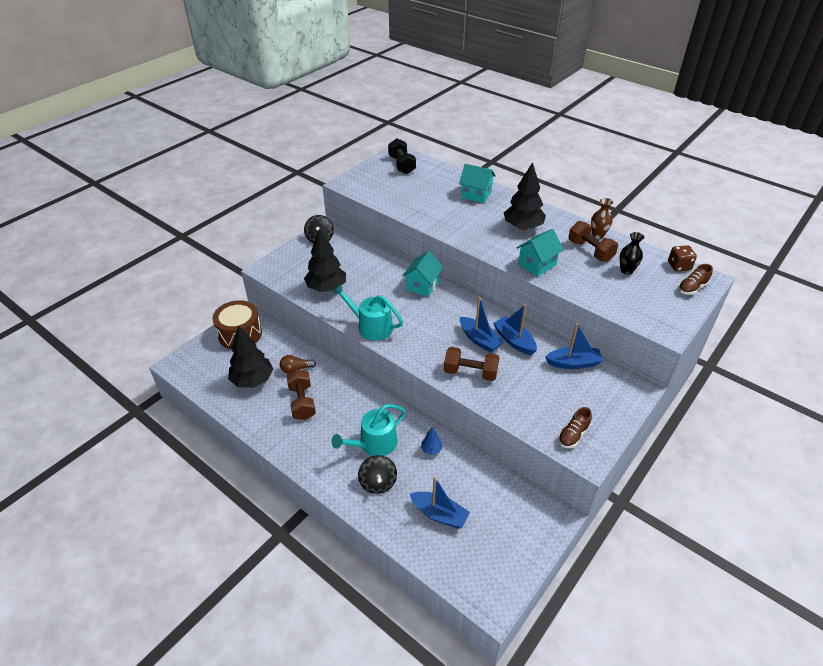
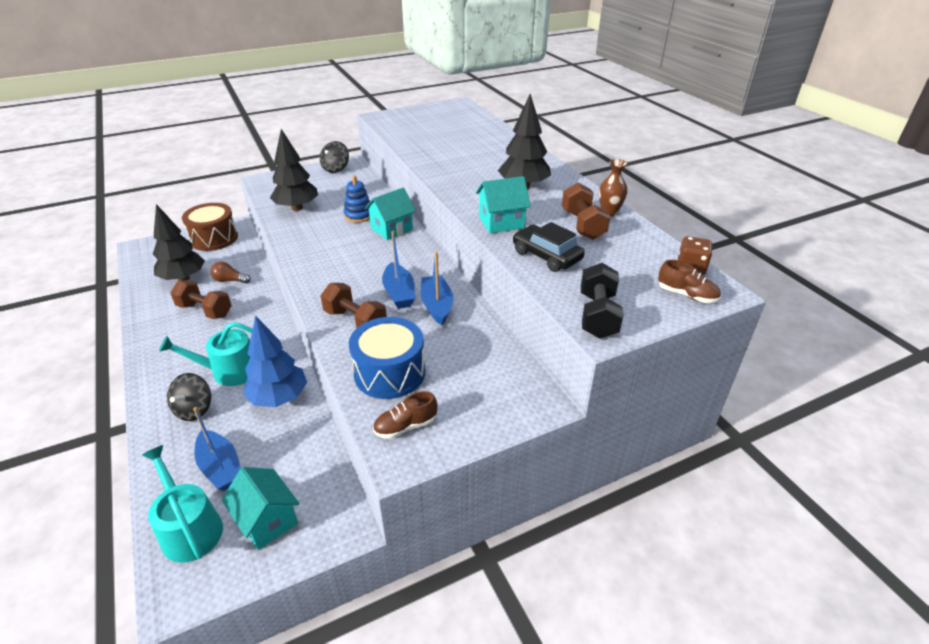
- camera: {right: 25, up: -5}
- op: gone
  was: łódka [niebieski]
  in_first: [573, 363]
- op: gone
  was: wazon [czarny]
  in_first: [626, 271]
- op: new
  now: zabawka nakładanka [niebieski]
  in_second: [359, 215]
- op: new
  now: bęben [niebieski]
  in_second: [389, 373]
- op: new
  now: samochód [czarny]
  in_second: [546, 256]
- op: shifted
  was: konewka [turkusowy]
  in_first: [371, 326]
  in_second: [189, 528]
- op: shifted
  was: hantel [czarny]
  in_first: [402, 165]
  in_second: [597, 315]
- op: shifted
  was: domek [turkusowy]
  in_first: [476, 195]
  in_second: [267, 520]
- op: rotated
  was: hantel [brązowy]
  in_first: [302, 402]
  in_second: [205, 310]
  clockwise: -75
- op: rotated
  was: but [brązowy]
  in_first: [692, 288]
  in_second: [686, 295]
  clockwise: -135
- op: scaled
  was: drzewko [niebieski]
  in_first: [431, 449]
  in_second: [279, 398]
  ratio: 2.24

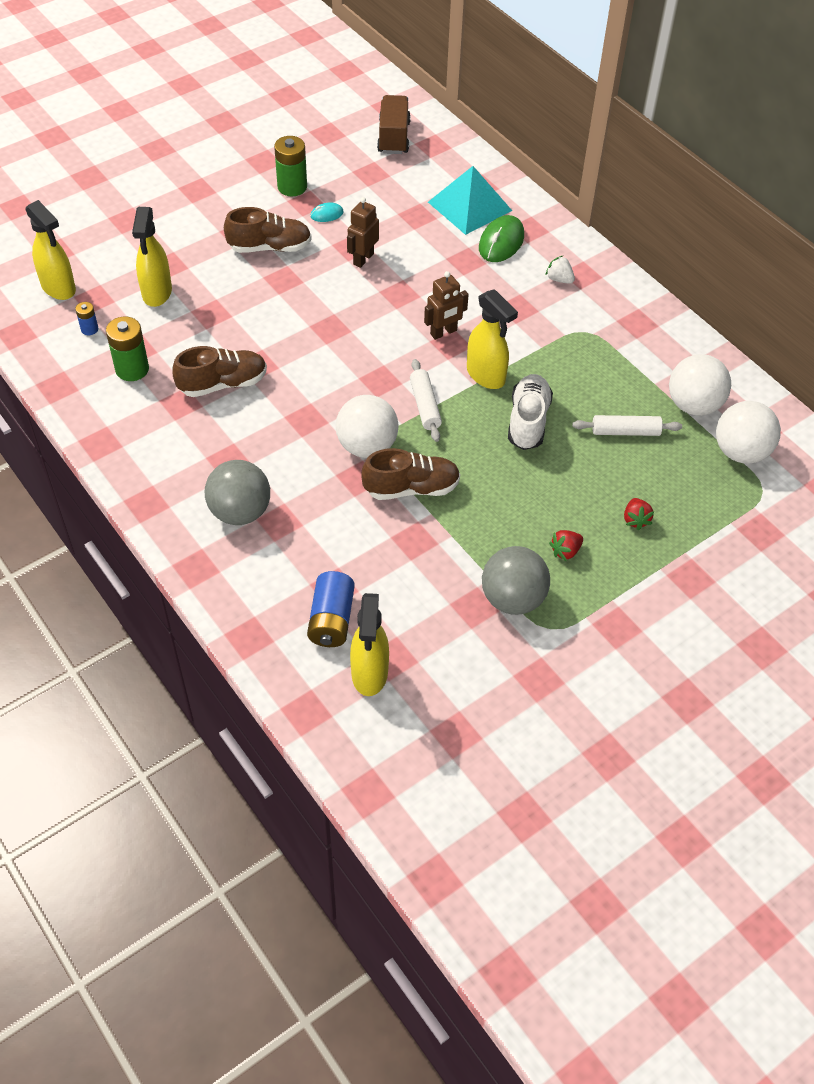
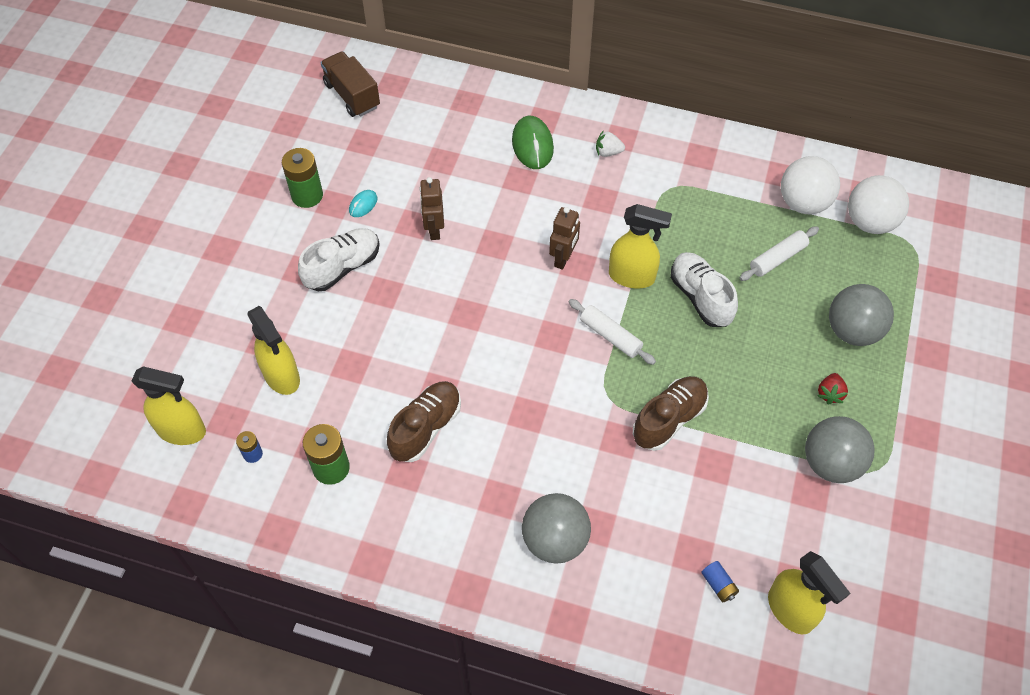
- camera: {right: -35, up: 5}
- op: gone
  was: piłka [biały]
  in_first: [367, 446]
- op: gone
  was: piramida [turkusowy]
  in_first: [469, 206]
- op: swapped
  was: truskawka [czerwony]
  now: piłka [szary]
  in_first: [635, 520]
  in_second: [852, 331]
- op: repainted
  was: but [brązowy]
  now: but [biały]
  in_first: [270, 247]
  in_second: [342, 267]
- op: scaled
  was: bateria [niebieski]
  in_first: [331, 620]
  in_second: [718, 585]
  ratio: 0.53

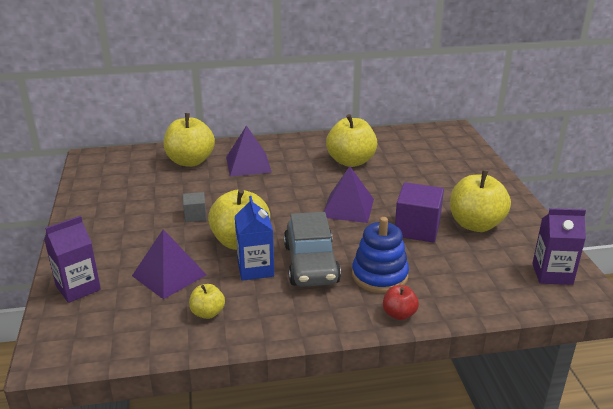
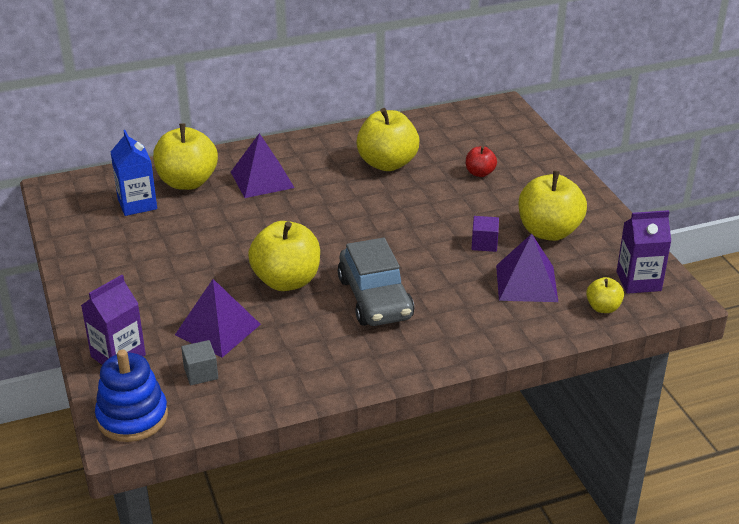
- camera: {right: -10, up: 5}
- op: shifted
  was: sześcian [szary]
  in_first: [195, 216]
  in_second: [201, 373]
- op: shifted
  was: jabłko [żółty]
  in_first: [207, 313]
  in_second: [603, 308]
- op: shifted
  was: karton mleka [niebieski]
  in_first: [255, 269]
  in_second: [137, 204]
- op: shifted
  was: piramida [fioletowy]
  in_first: [348, 208]
  in_second: [526, 283]
- op: shifted
  was: zabawka nakładanka [niebieski]
  in_first: [379, 276]
  in_second: [132, 417]
- op: shifted
  was: jabłko [czerwony]
  in_first: [399, 314]
  in_second: [480, 173]
- op: scaled
  was: sześcian [fioletowy]
  in_first: [417, 229]
  in_second: [484, 244]
  ratio: 0.54

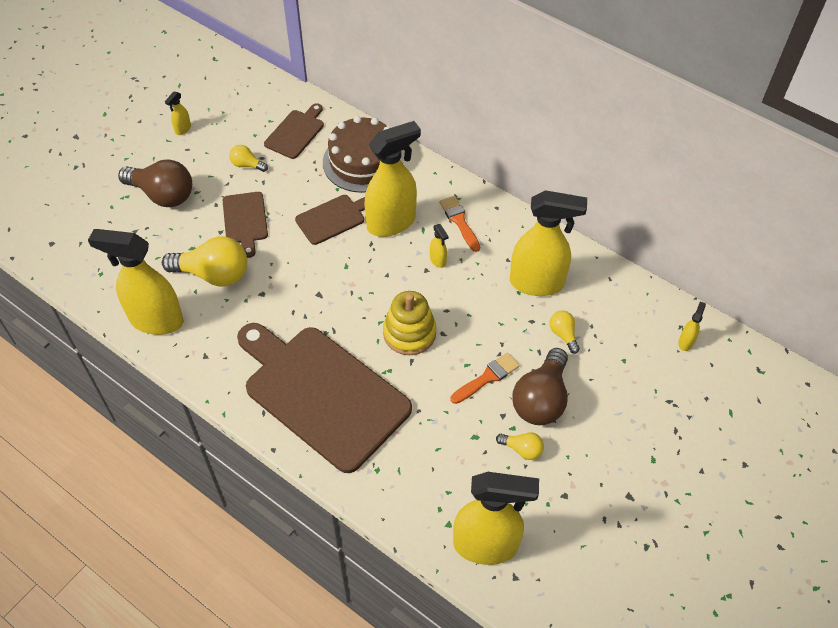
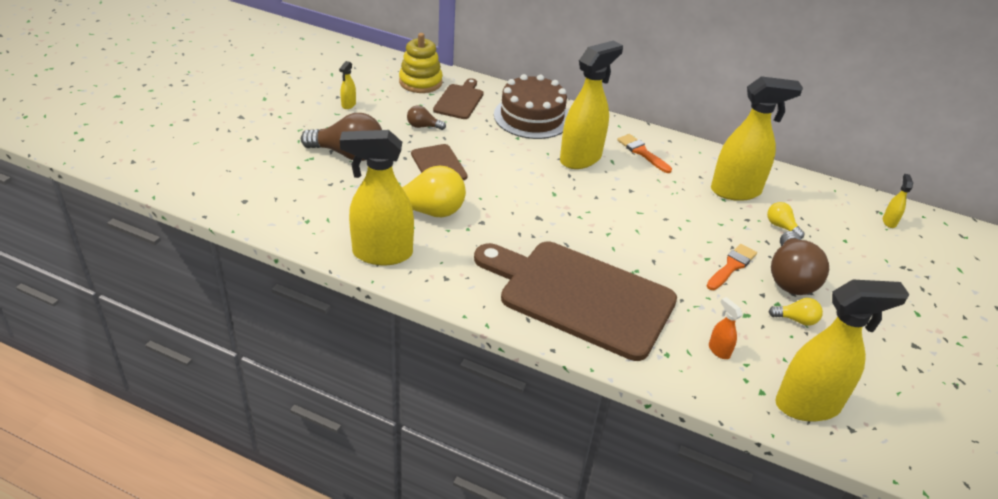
- camera: {right: -15, up: -15}
- op: gone
  was: deska do krojenia [brązowy]
  in_first: [333, 218]
- op: gone
  was: spryskiwacz [żółty]
  in_first: [438, 260]
- op: new
  now: spryskiwacz [pomarańczowy]
  in_second: [719, 350]
- op: shifted
  was: zabawka nakładanka [żółty]
  in_first: [409, 333]
  in_second: [420, 82]
- op: repainted
  was: żarówka [żółty]
  now: żarówka [brązowy]
  in_first: [247, 165]
  in_second: [423, 126]

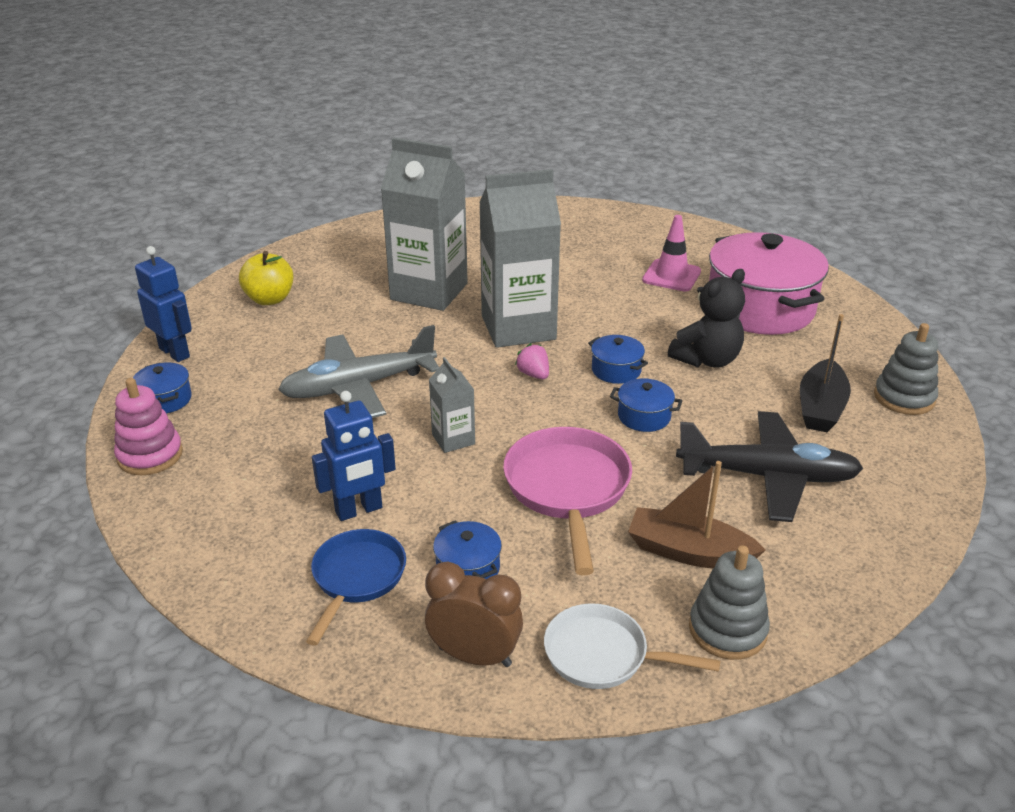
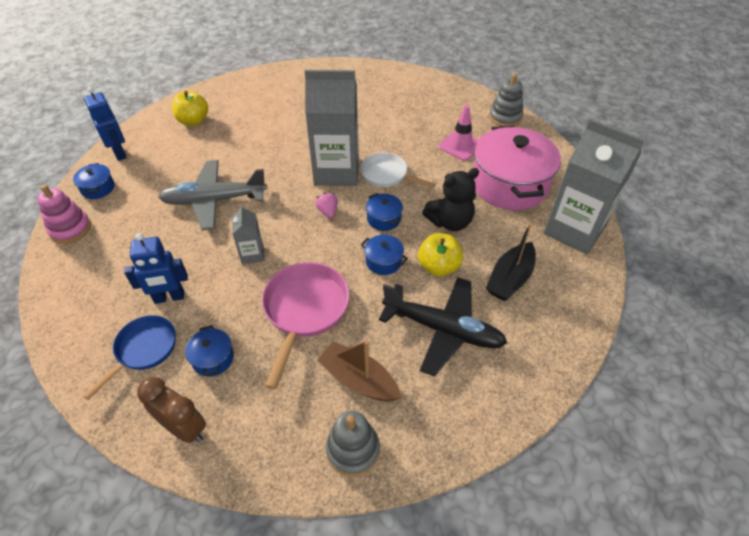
- camera: {right: 15, up: 15}
- op: new
  now: jabłko [żółty]
  in_second: [438, 266]
- op: shifted
  was: karton mleka [szary]
  in_first: [429, 291]
  in_second: [574, 230]
- op: shifted
  was: patelnia [biały]
  in_first: [603, 655]
  in_second: [387, 175]
- op: shifted
  was: zabawka nakładanka [szary]
  in_first: [904, 398]
  in_second: [505, 117]

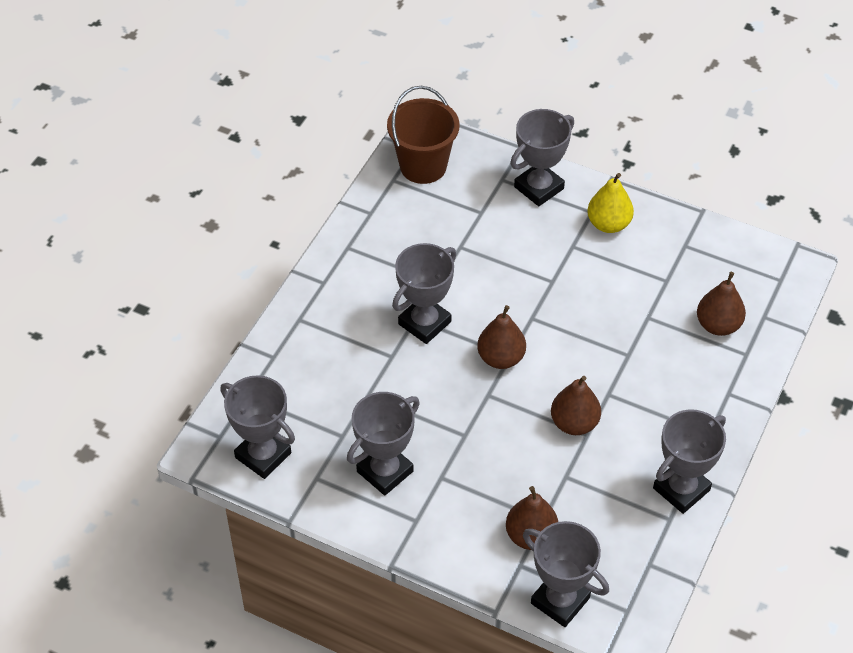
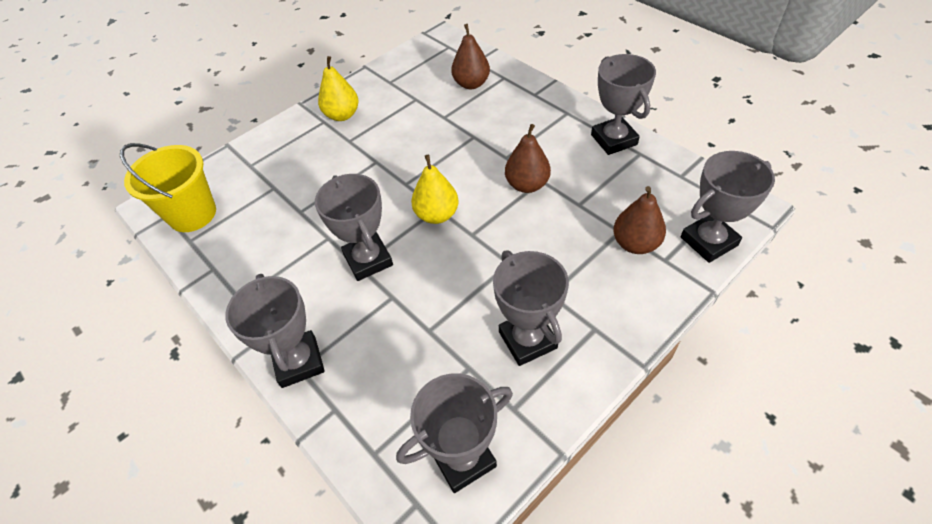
- camera: {right: -65, up: 0}
- op: shifted
  was: puchar [szary]
  in_first: [539, 188]
  in_second: [299, 362]
- op: repainted
  was: wiadro [brązowy]
  now: wiadro [żółty]
  in_first: [423, 166]
  in_second: [192, 214]
- op: repainted
  was: gruszka [brązowy]
  now: gruszka [żółty]
  in_first: [501, 358]
  in_second: [437, 215]

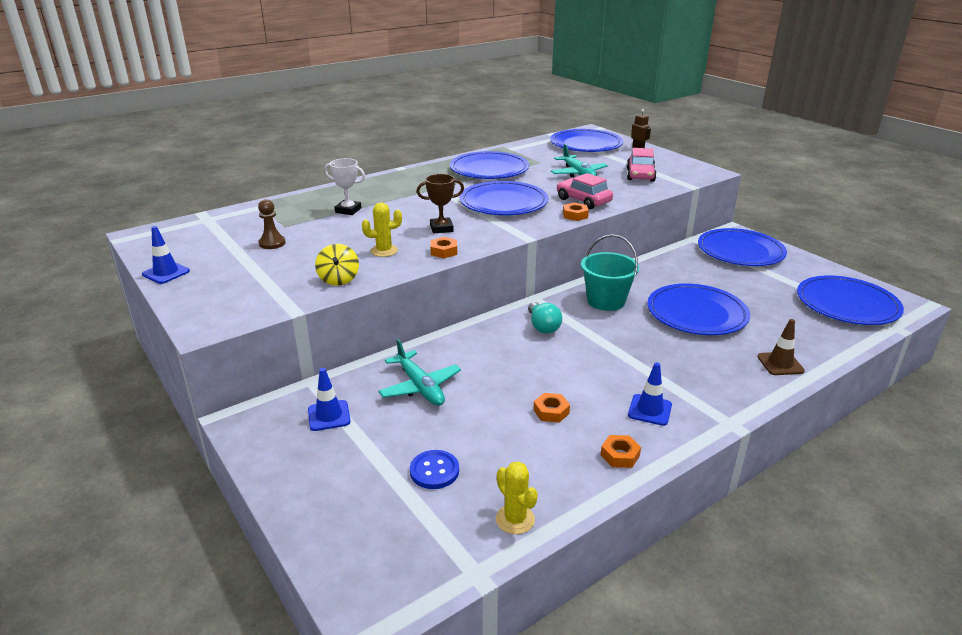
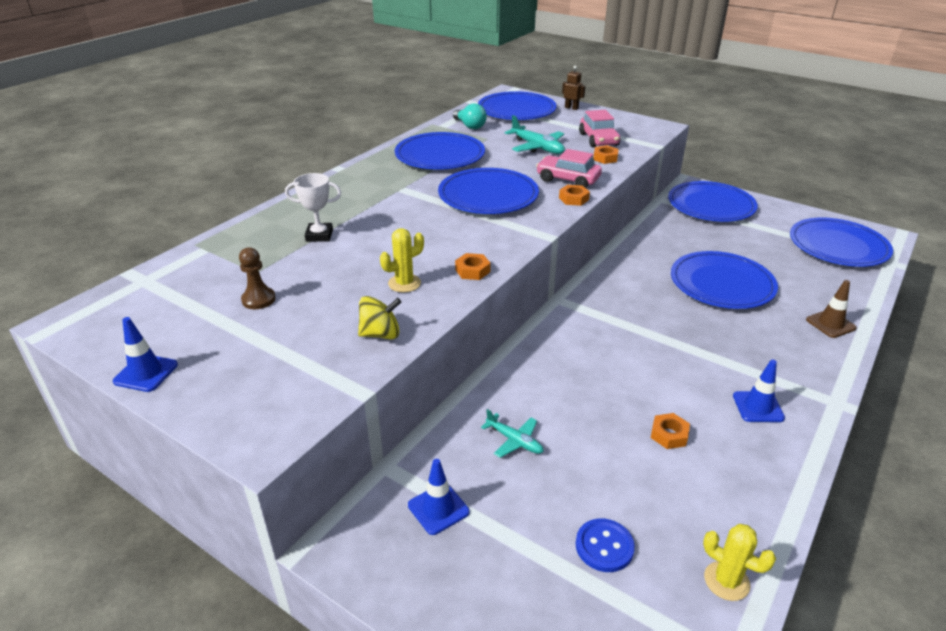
- camera: {right: -20, up: 5}
- op: gone
  was: puchar [brązowy]
  in_first: [441, 228]
- op: gone
  was: wiadro [turkusowy]
  in_first: [606, 301]
- op: shifted
  was: żarówka [turkusowy]
  in_first: [543, 326]
  in_second: [470, 126]
- op: shifted
  was: nakrętka [pomarańczowy]
  in_first: [620, 455]
  in_second: [605, 158]
- op: rotated
  was: bączek [żółty]
  in_first: [338, 279]
  in_second: [380, 334]
  clockwise: -75
- op: scaled
  was: samolot [turkusowy]
  in_first: [420, 387]
  in_second: [514, 441]
  ratio: 0.62

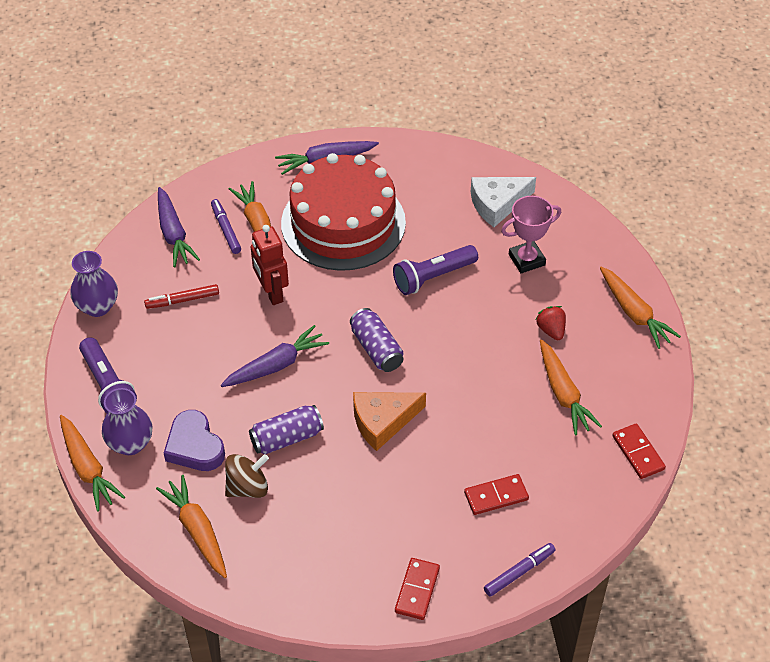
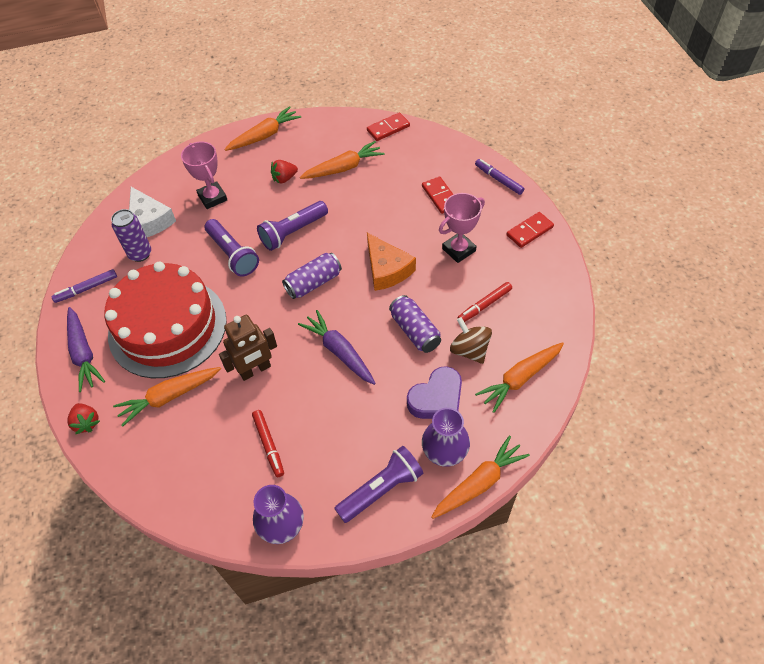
- camera: {right: -95, up: 5}
- op: gone
  was: marchewka [fioletowy]
  in_first: [173, 234]
- op: new
  now: truskawka [czerwony]
  in_second: [87, 422]
- op: new
  now: puszka [fioletowy]
  in_second: [140, 254]
- op: new
  now: latarka [fioletowy]
  in_second: [293, 232]
- op: new
  now: puchar [różowy]
  in_second: [458, 250]
- op: new
  now: flamaster [czerwony]
  in_second: [485, 305]
- op: shifted
  was: flamaster [fioletowy]
  in_first: [226, 230]
  in_second: [87, 289]
- op: repainted
  was: robot [czerwony]
  now: robot [brązowy]
  in_first: [271, 292]
  in_second: [255, 370]
- op: rotated
  was: kostka domina [czerwony]
  in_first: [417, 590]
  in_second: [529, 231]
  clockwise: -45

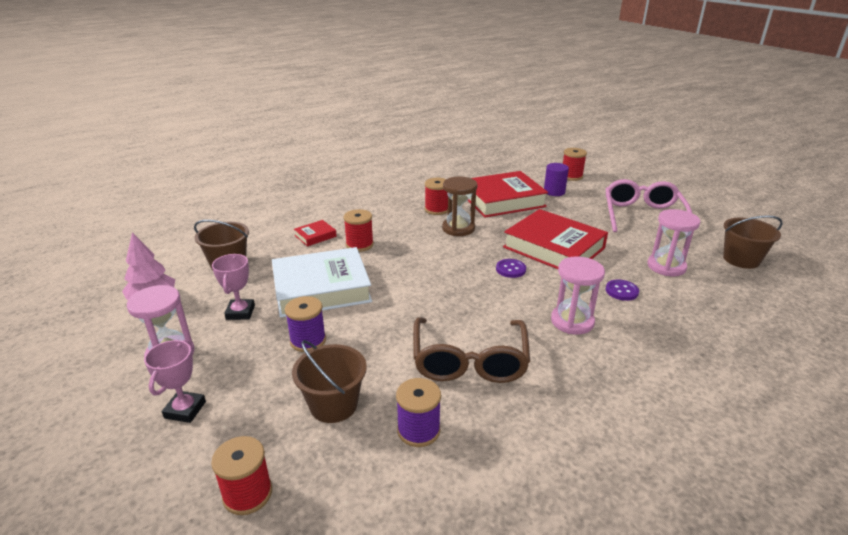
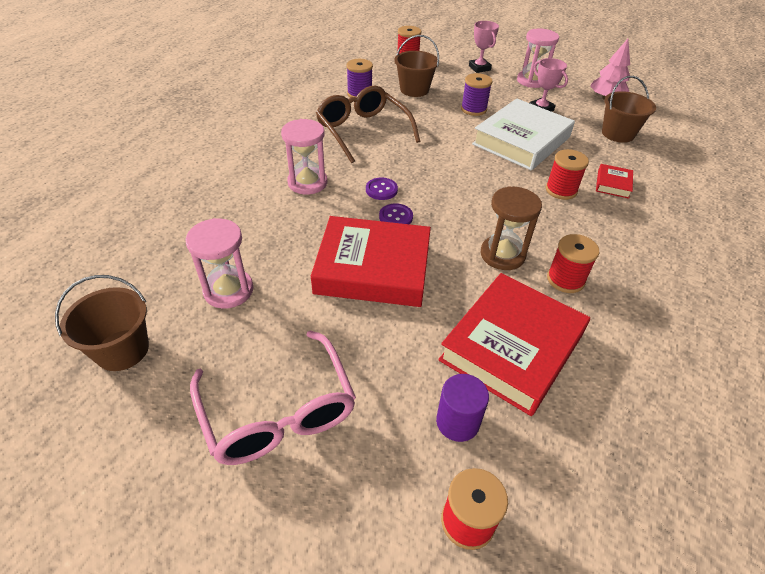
- camera: {right: 145, up: 15}
- op: shifted
  was: guzik [fioletowy]
  in_first: [621, 291]
  in_second: [381, 190]

